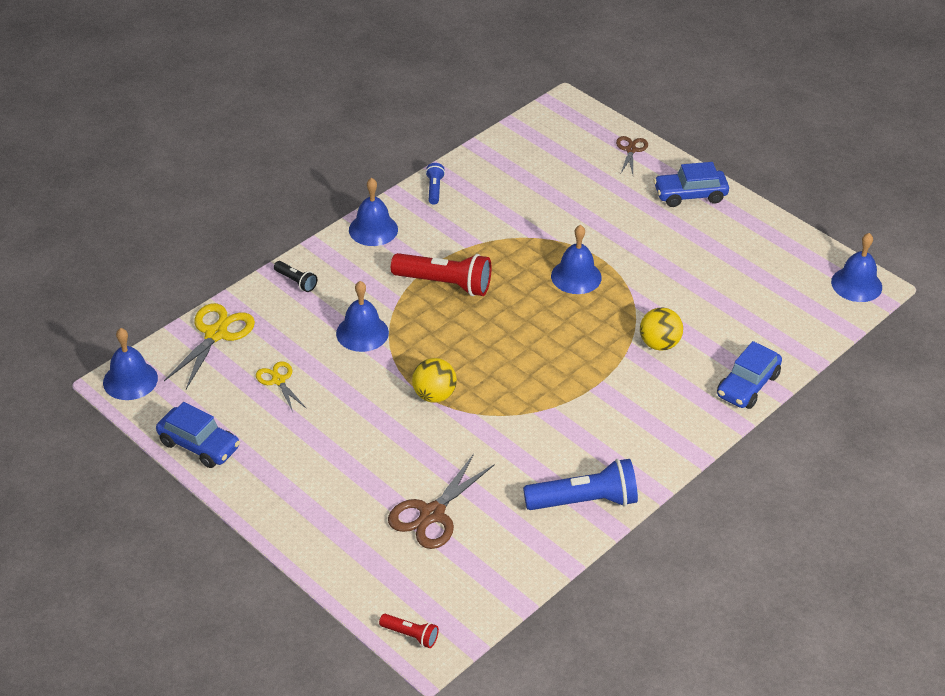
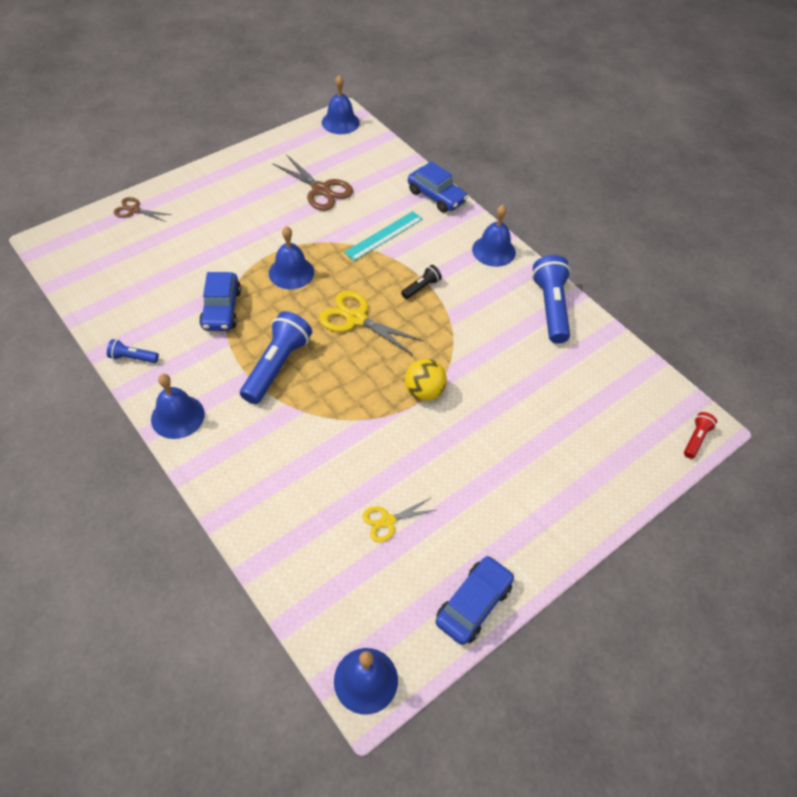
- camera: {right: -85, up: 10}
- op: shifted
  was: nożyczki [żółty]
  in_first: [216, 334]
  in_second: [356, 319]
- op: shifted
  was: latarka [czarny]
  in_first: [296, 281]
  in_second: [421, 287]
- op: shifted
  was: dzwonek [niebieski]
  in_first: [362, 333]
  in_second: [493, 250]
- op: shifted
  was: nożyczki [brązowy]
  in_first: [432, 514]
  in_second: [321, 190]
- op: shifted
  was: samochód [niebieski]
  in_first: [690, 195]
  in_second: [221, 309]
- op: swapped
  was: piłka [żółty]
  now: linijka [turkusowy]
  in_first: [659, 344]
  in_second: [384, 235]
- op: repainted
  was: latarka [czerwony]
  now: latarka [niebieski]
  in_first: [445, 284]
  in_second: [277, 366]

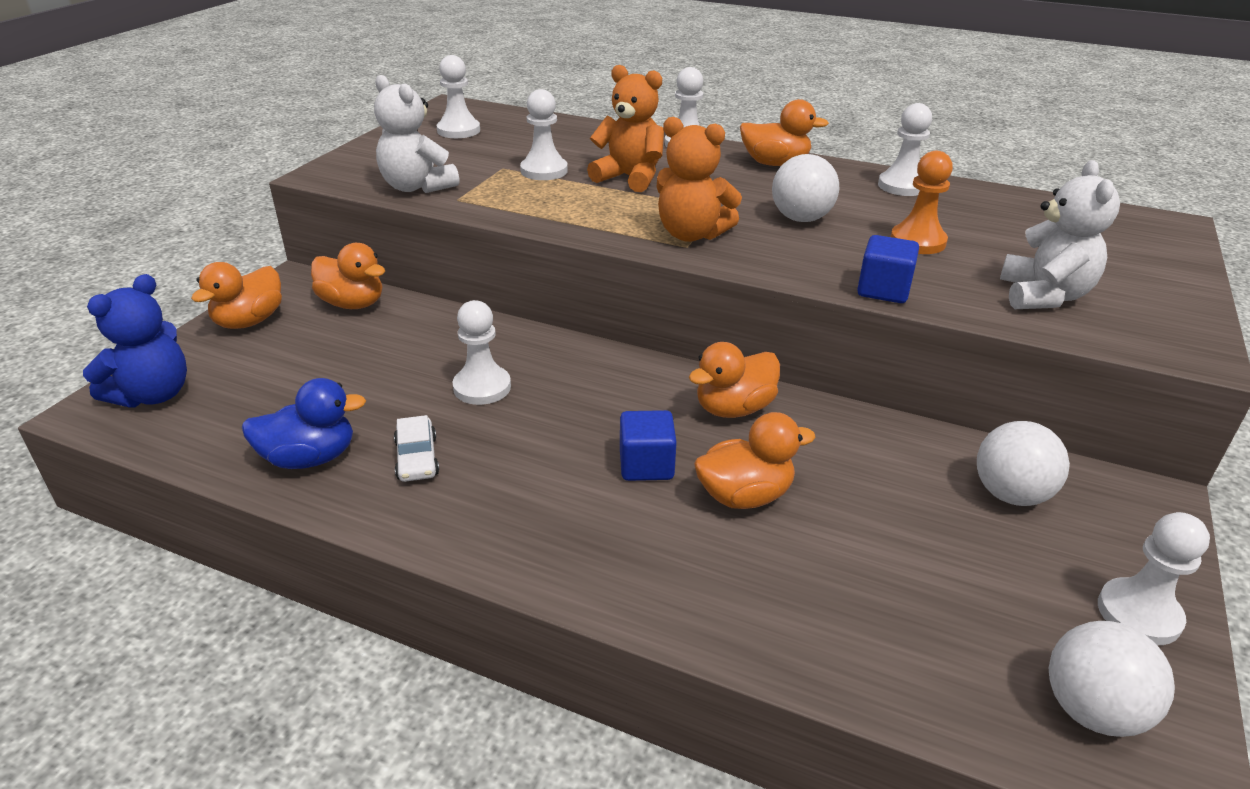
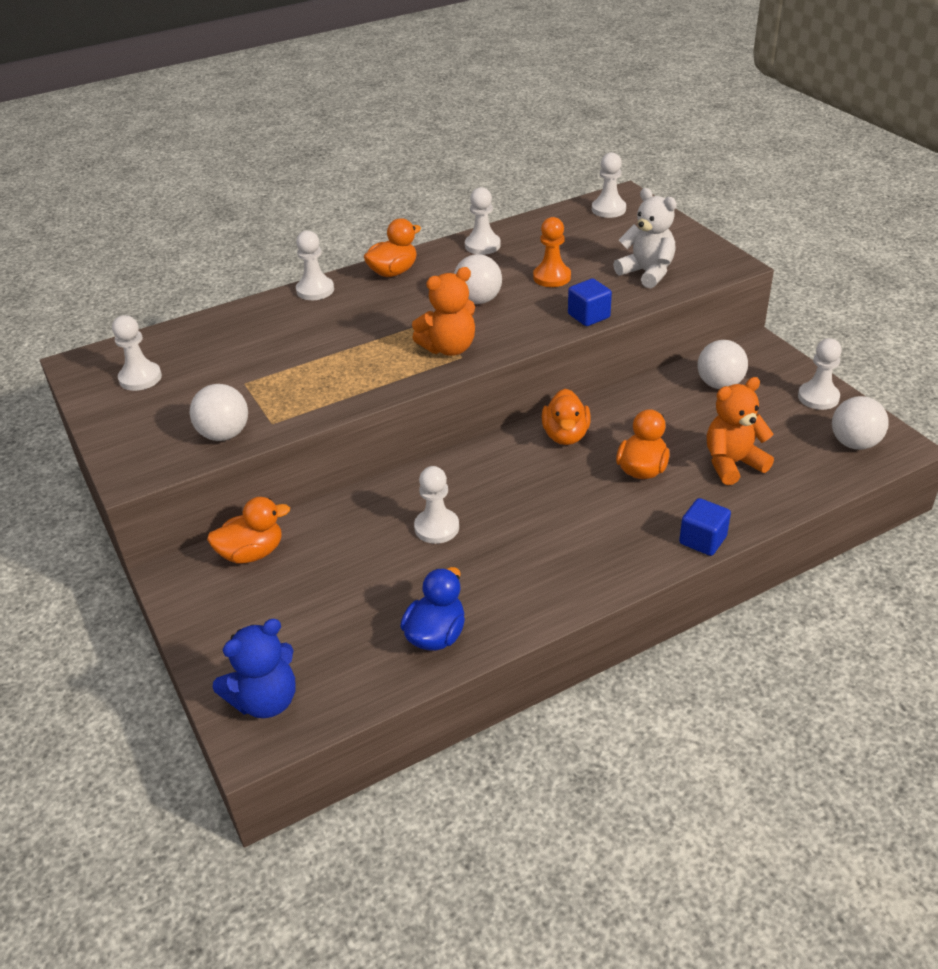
- camera: {right: -50, up: 5}
- op: gone
  was: kaczka [pomarańczowy]
  in_first: [249, 321]
- op: gone
  was: samochód [biały]
  in_first: [417, 458]
- op: shifted
  was: pionek [biały]
  in_first: [544, 171]
  in_second: [608, 209]
- op: shifted
  was: miś [pomarańczowy]
  in_first: [630, 178]
  in_second: [732, 464]
- op: shifted
  was: sześcian [niebieski]
  in_first: [646, 465]
  in_second: [702, 540]
- op: swapped
  was: miś [biały]
  now: piłka [biały]
  in_first: [417, 187]
  in_second: [224, 434]
- op: rotated
  was: miś [niebieski]
  in_first: [153, 395]
  in_second: [266, 700]
  clockwise: 75

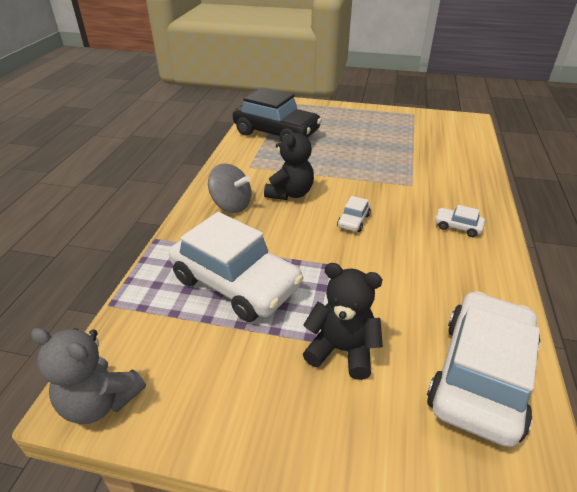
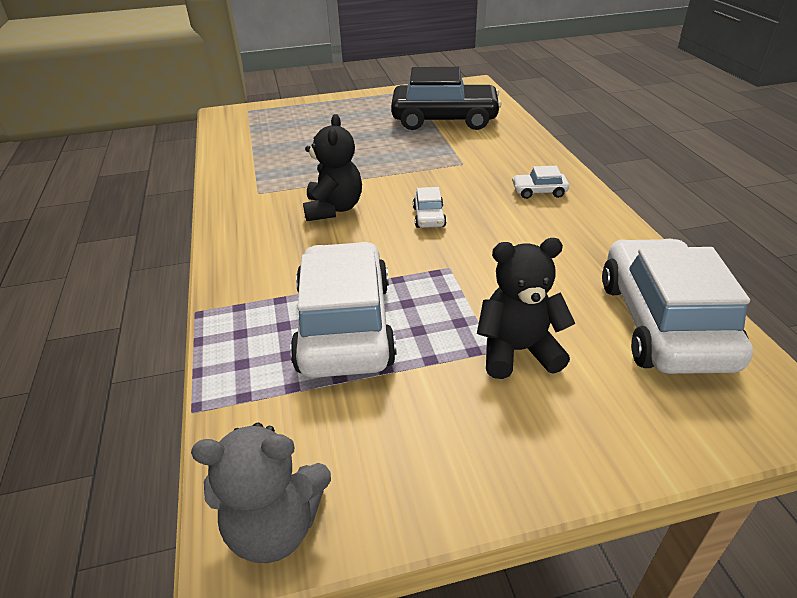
- camera: {right: -25, up: 0}
- op: gone
  was: bączek [szary]
  in_first: [231, 205]
- op: shifted
  was: samochód [czarny]
  in_first: [276, 133]
  in_second: [444, 119]
- op: rotated
  was: samochód [biały]
  in_first: [236, 283]
  in_second: [344, 325]
  clockwise: -105

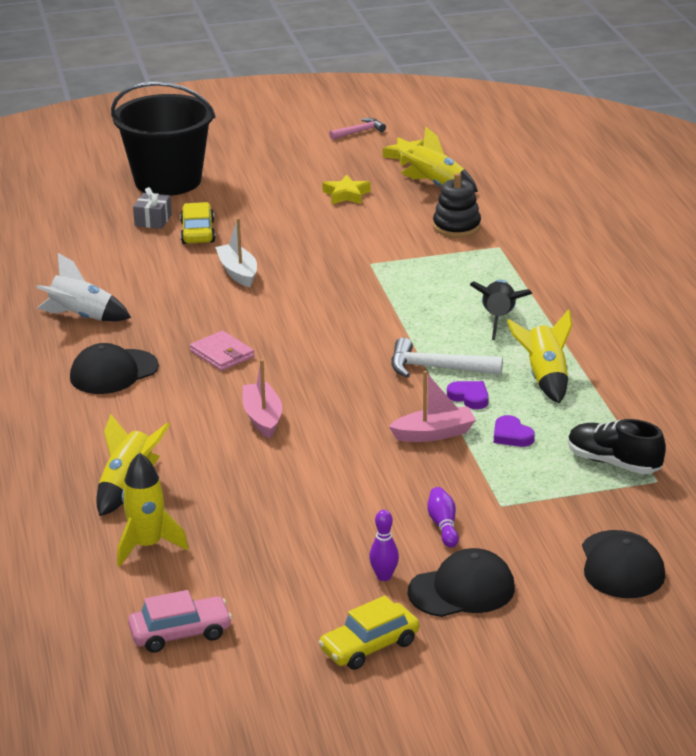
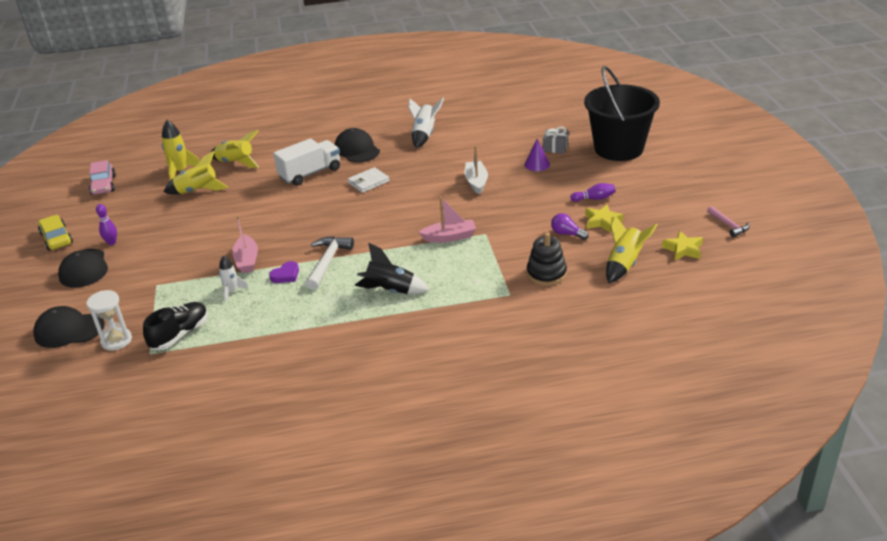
- camera: {right: 95, up: 5}
- op: new
  now: klepsydra [biały]
  in_second: [116, 340]
- op: new
  now: ciężarówka [biały]
  in_second: [310, 173]
- op: new
  now: żarówka [fioletowy]
  in_second: [567, 234]
- op: shifted
  was: łódka [różowy]
  in_first: [262, 418]
  in_second: [449, 237]
- op: shifted
  was: kręgiel [fioletowy]
  in_first: [443, 525]
  in_second: [594, 198]
- op: shifted
  was: rakieta [żółty]
  in_first: [545, 378]
  in_second: [198, 191]
- op: swapped
  was: samochód [żółty]
  now: stożek [fioletowy]
  in_first: [197, 232]
  in_second: [537, 164]
- op: swapped
  was: serce [fioletowy]
  now: rakieta [biały]
  in_first: [511, 435]
  in_second: [232, 291]
- op: repainted
  was: portfel [różowy]
  now: portfel [biały]
  in_first: [222, 354]
  in_second: [368, 182]
- op: rotated
  was: łódka [biały]
  in_first: [238, 272]
  in_second: [476, 182]
  clockwise: -75

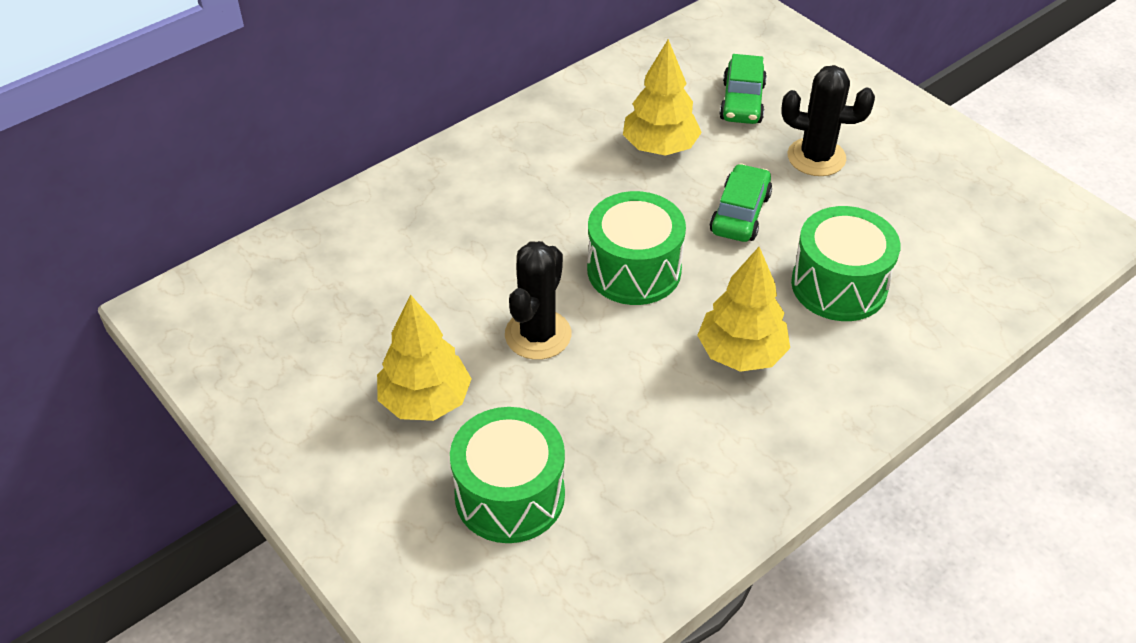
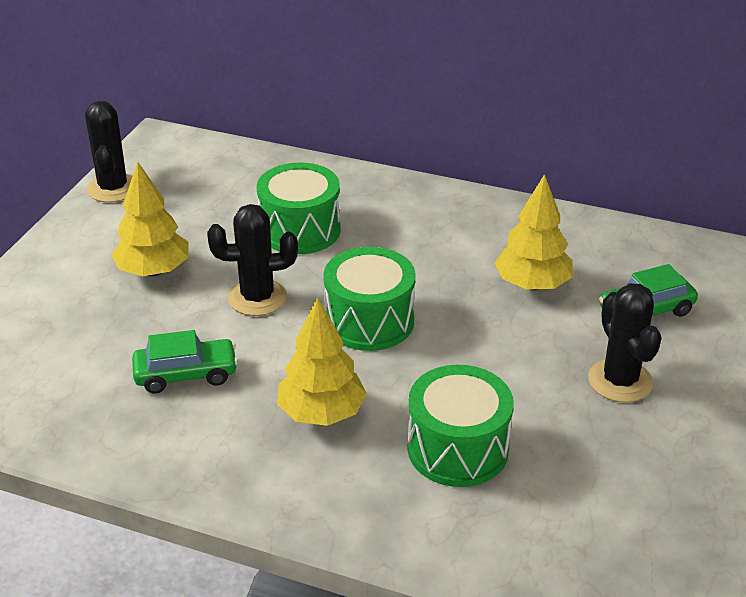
- camera: {right: 60, up: -10}
- op: new
  now: kaktus [czarny]
  in_second: [113, 188]
- op: shifted
  was: bęben [zielony]
  in_first: [510, 495]
  in_second: [300, 230]
- op: shifted
  was: samochód [zielony]
  in_first: [740, 213]
  in_second: [186, 374]

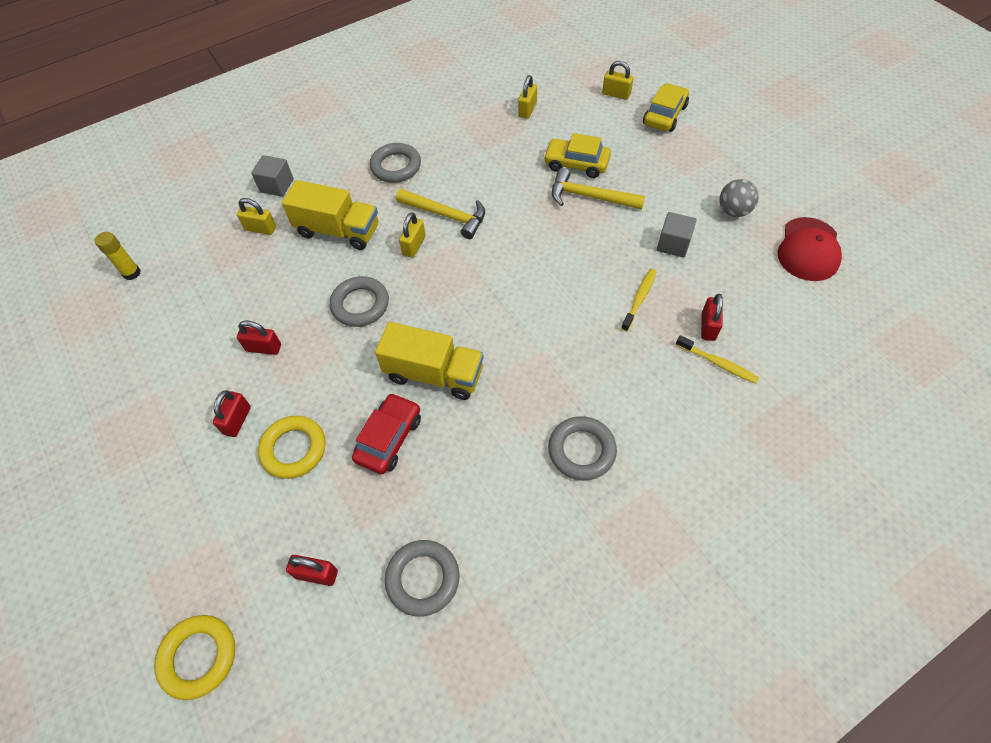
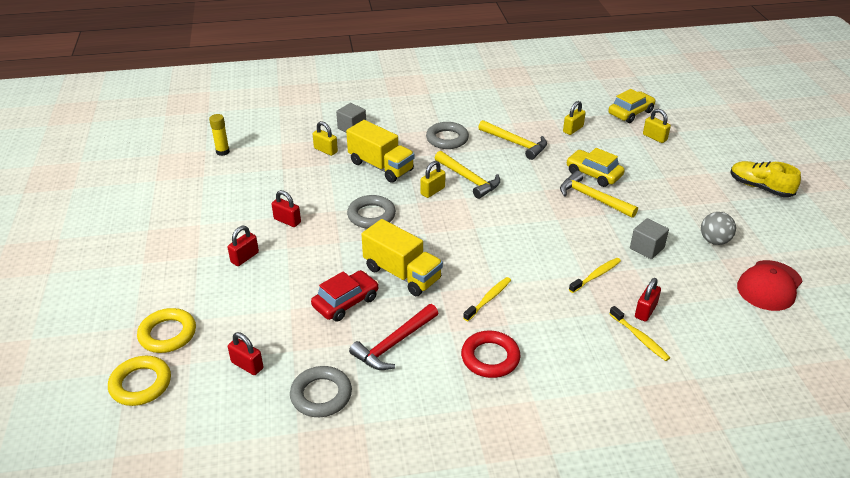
- camera: {right: 20, up: -20}
- op: new
  now: młotek [czerwony]
  in_second: [394, 344]
- op: new
  now: szczoteczka do zębów [żółty]
  in_second: [488, 299]
- op: new
  now: młotek [żółty]
  in_second: [515, 143]
- op: new
  now: but [żółty]
  in_second: [760, 187]
- op: shifted
  was: pierścień [żółty]
  in_first: [294, 449]
  in_second: [167, 334]
- op: shifted
  was: samochód [żółty]
  in_first: [664, 115]
  in_second: [630, 113]
- op: repainted
  was: pierścień [szary]
  now: pierścień [czerwony]
  in_first: [581, 450]
  in_second: [490, 358]

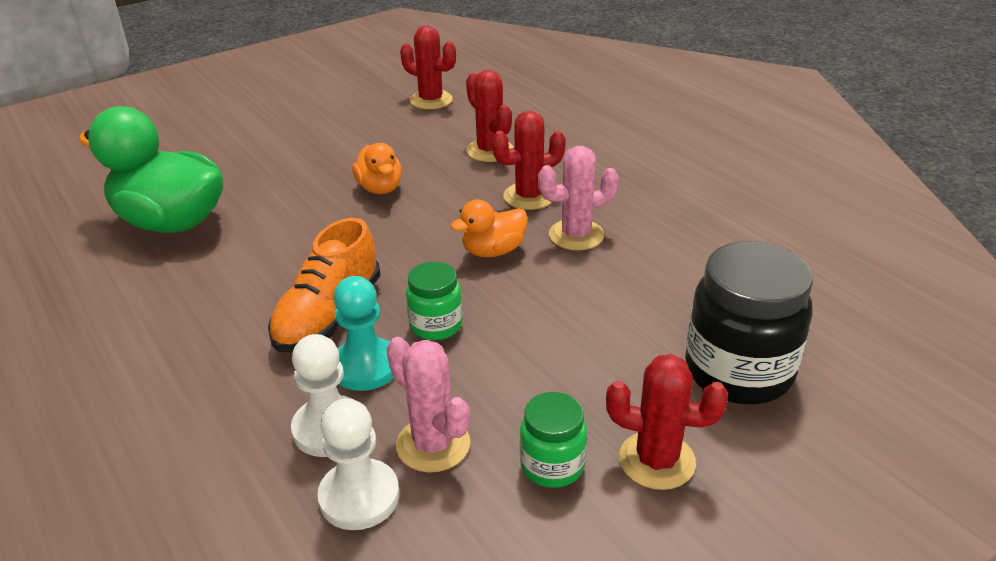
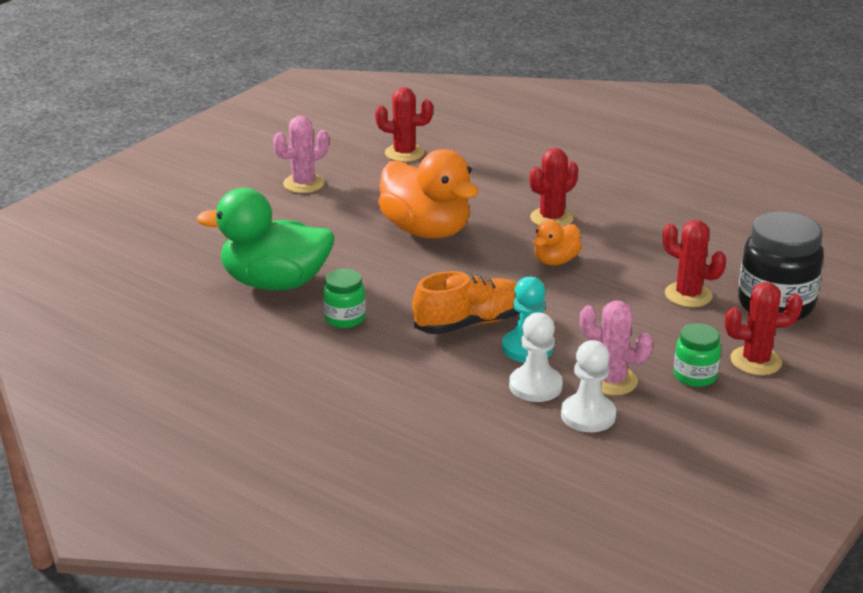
- camera: {right: -20, up: -5}
- op: shifted
  was: słoik [zielony]
  in_first: [436, 325]
  in_second: [345, 318]
- op: shifted
  was: kaktus [czerwony]
  in_first: [490, 151]
  in_second: [688, 295]
- op: shifted
  was: kaktus [różowy]
  in_first: [576, 235]
  in_second: [303, 184]
- op: rotated
  was: but [pomarańczowy]
  in_first: [328, 316]
  in_second: [470, 323]
  clockwise: -120
- op: scaled
  was: kaczka [pomarańczowy]
  in_first: [380, 188]
  in_second: [426, 230]
  ratio: 1.98

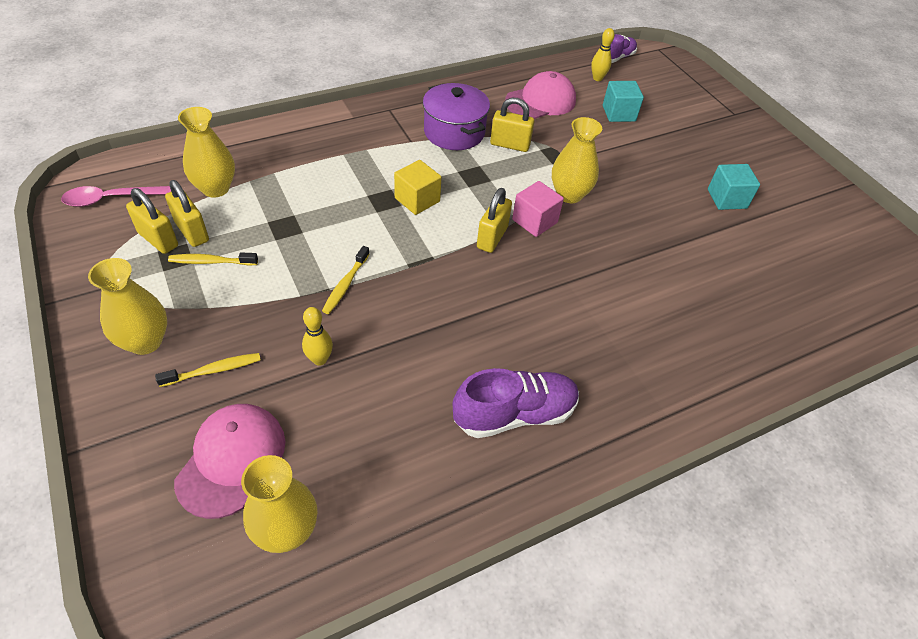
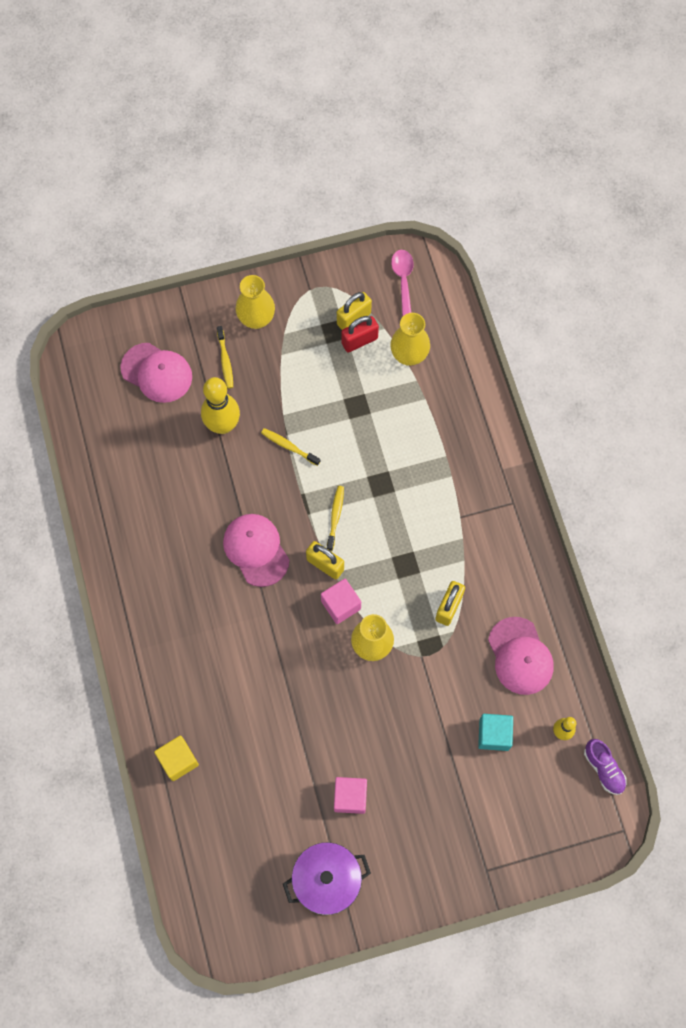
- camera: {right: 105, up: 20}
- op: gone
  was: wazon [żółty]
  in_first: [286, 530]
- op: gone
  was: but [fioletowy]
  in_first: [514, 414]
- op: new
  now: czapka [różowy]
  in_second: [256, 550]
- op: shifted
  was: szczoteczka do zębów [żółty]
  in_first: [211, 262]
  in_second: [335, 516]
- op: shifted
  was: sześcian [żółty]
  in_first: [417, 200]
  in_second: [178, 760]
- op: shifted
  was: garnek [fioletowy]
  in_first: [454, 132]
  in_second: [327, 880]
- op: repainted
  was: kłódka [żółty]
  now: kłódka [czerwony]
  in_first: [192, 232]
  in_second: [359, 341]
- op: repainted
  was: sześcian [turkusowy]
  now: sześcian [różowy]
  in_first: [727, 199]
  in_second: [350, 797]
- op: scaled
  was: kręgiel [żółty]
  in_first: [319, 359]
  in_second: [223, 425]
  ratio: 1.88

